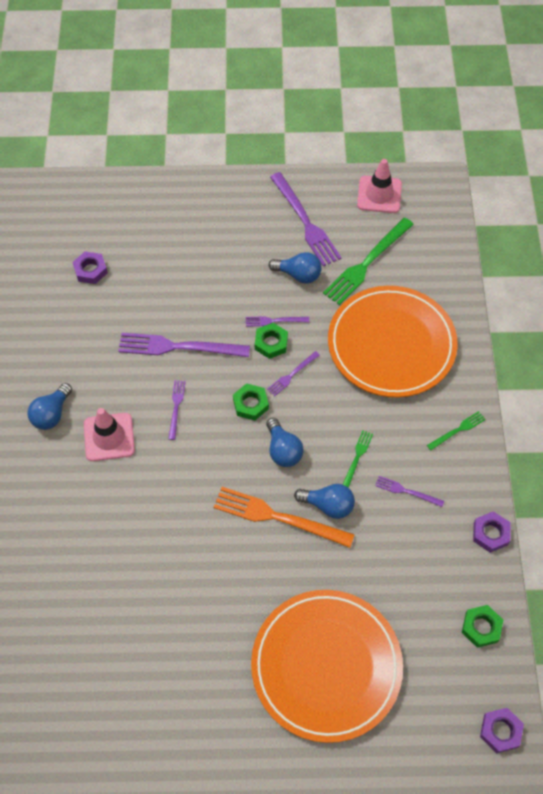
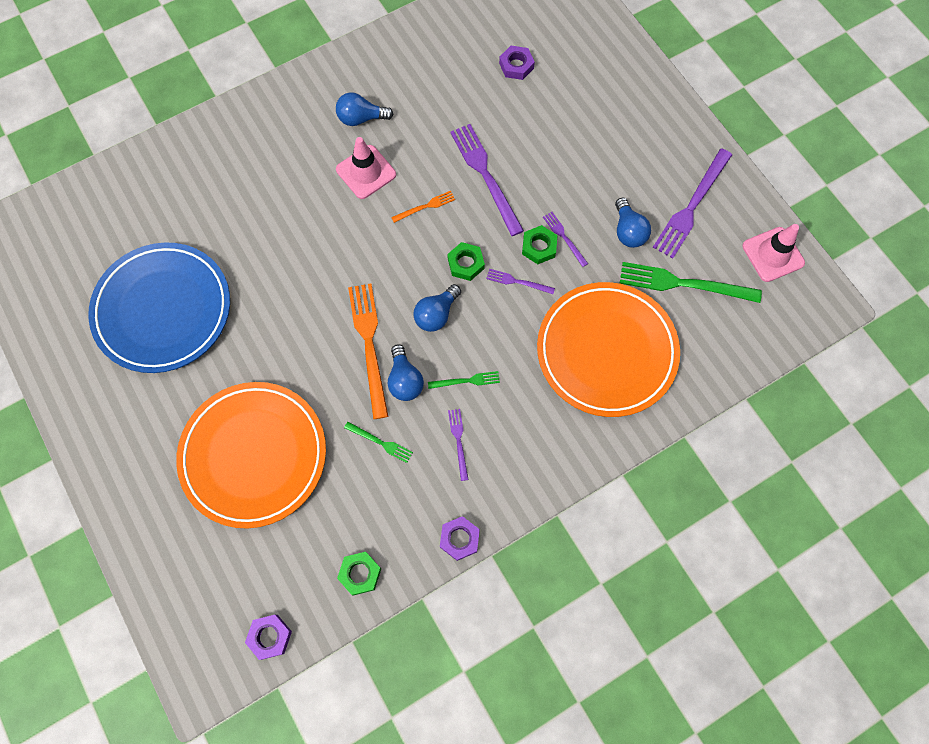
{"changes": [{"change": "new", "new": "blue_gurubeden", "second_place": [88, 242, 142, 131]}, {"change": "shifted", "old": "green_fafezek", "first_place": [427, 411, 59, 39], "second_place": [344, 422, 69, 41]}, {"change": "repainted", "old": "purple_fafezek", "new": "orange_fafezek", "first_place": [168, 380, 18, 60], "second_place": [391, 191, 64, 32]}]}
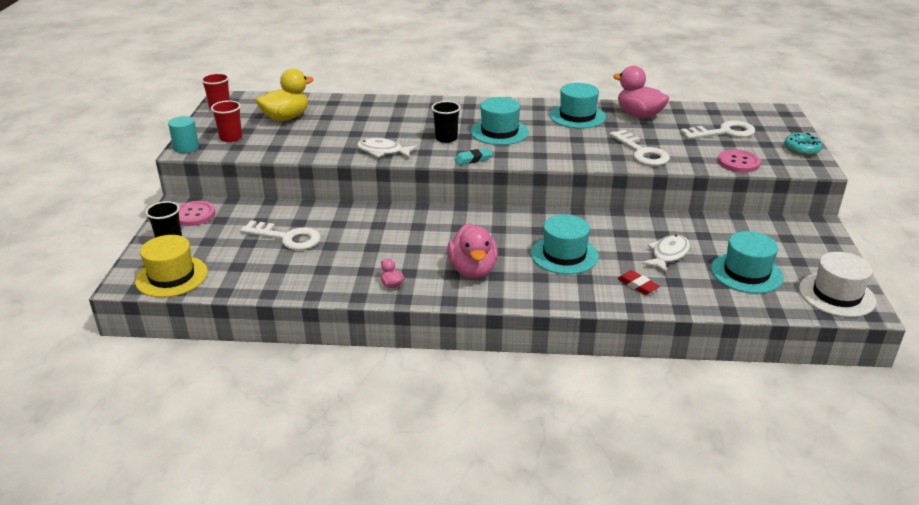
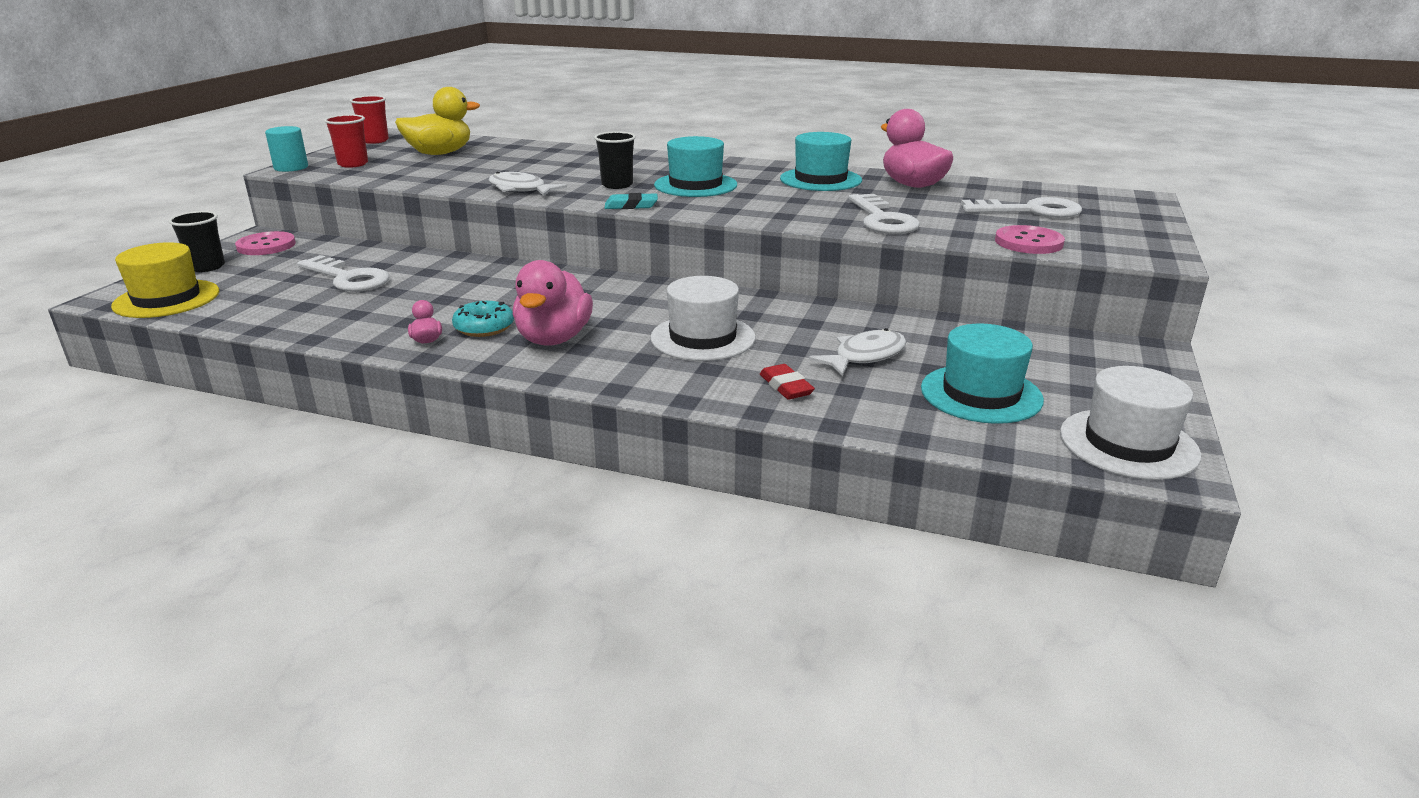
{"changes": [{"change": "shifted", "old": "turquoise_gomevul", "first_place": [784, 133, 38, 23], "second_place": [452, 301, 62, 36]}, {"change": "repainted", "old": "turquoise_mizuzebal", "new": "white_mizuzebal", "first_place": [531, 215, 68, 59], "second_place": [650, 276, 106, 85]}]}
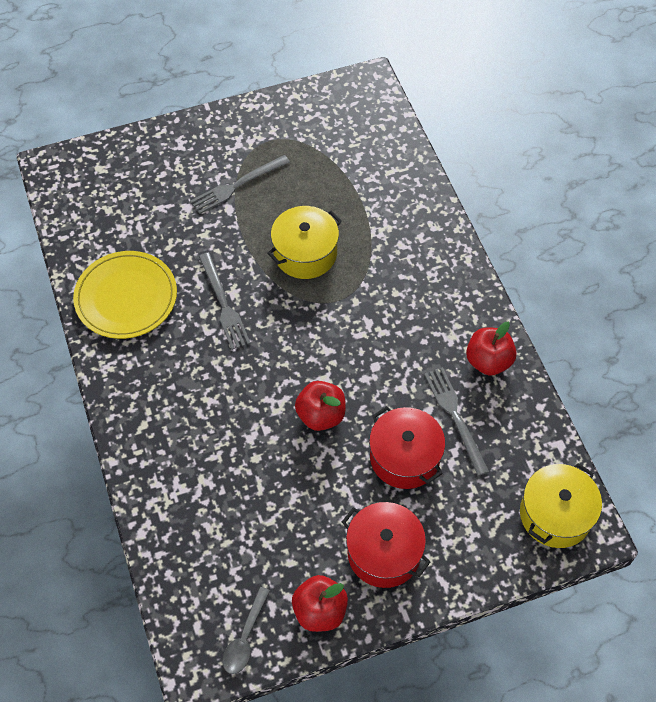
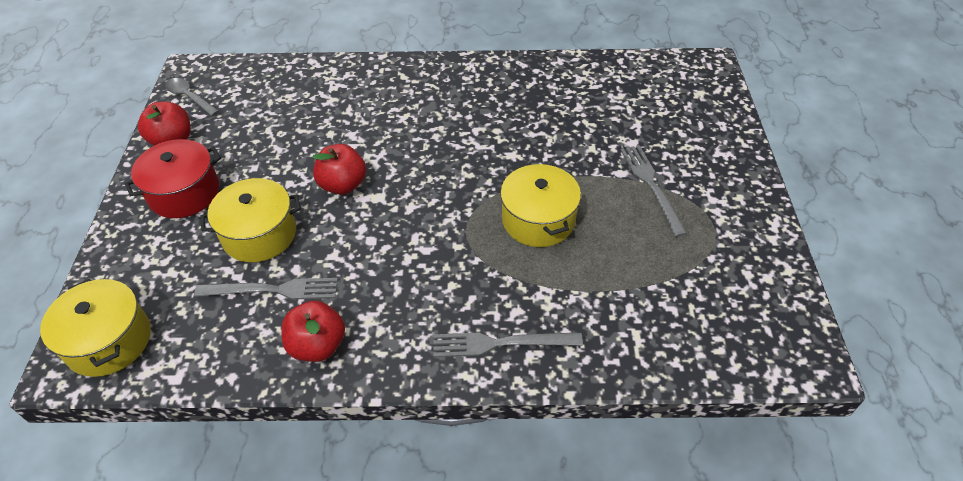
{"changes": [{"change": "gone", "old": "yellow_gurubeden", "first_place": [73, 251, 104, 88]}, {"change": "shifted", "old": "grey_fafezek", "first_place": [199, 252, 52, 98], "second_place": [433, 332, 150, 25]}, {"change": "repainted", "old": "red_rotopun", "new": "yellow_rotopun", "first_place": [369, 406, 76, 83], "second_place": [200, 178, 101, 84]}]}
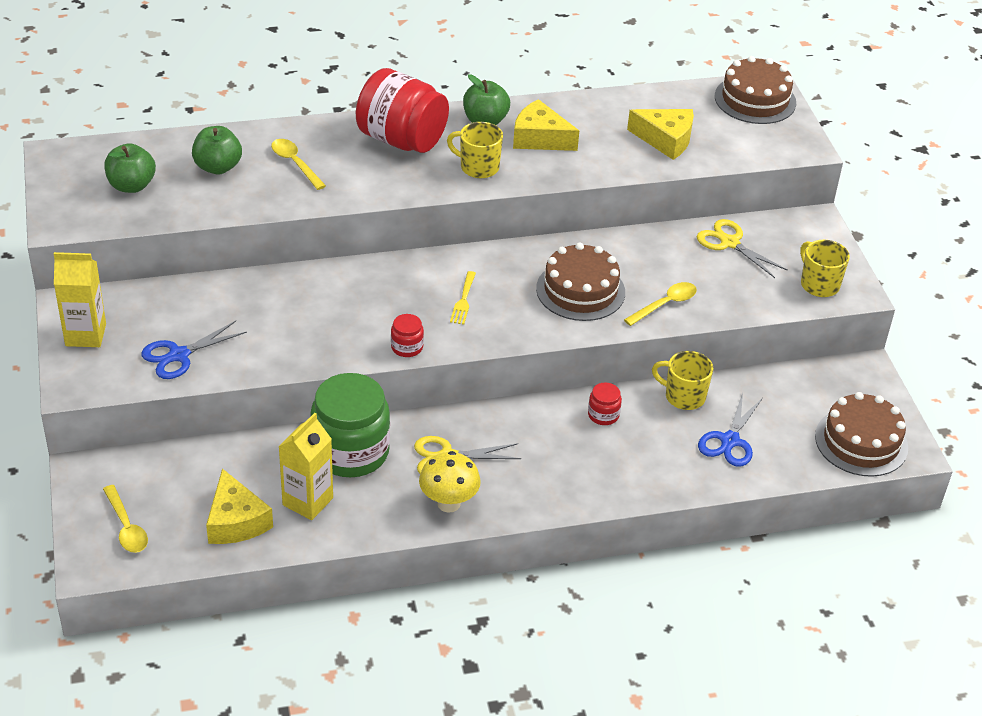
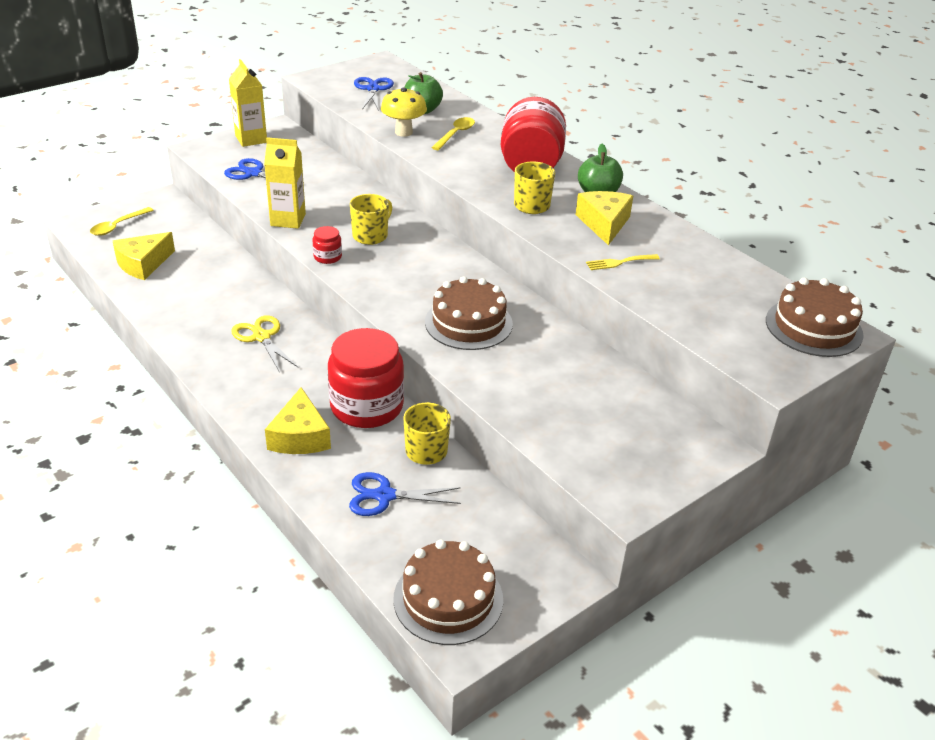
{"changes": [{"change": "gone", "old": "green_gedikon", "first_place": [311, 373, 79, 104]}, {"change": "gone", "old": "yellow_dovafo", "first_place": [624, 282, 73, 44]}, {"change": "gone", "old": "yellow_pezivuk", "first_place": [697, 219, 91, 59]}, {"change": "shifted", "old": "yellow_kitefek", "first_place": [278, 413, 55, 107], "second_place": [264, 137, 42, 92]}, {"change": "shifted", "old": "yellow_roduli", "first_place": [419, 451, 62, 62], "second_place": [381, 87, 46, 50]}, {"change": "shifted", "old": "yellow_fafezek", "first_place": [450, 271, 26, 54], "second_place": [586, 254, 74, 16]}, {"change": "shifted", "old": "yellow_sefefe", "first_place": [627, 109, 67, 51], "second_place": [265, 387, 66, 67]}, {"change": "shifted", "old": "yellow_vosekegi", "first_place": [800, 240, 50, 57], "second_place": [350, 194, 42, 51]}, {"change": "swapped", "old": "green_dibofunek", "new": "blue_pezivuk", "first_place": [104, 143, 52, 50], "second_place": [354, 77, 40, 34]}, {"change": "scaled", "old": "red_gedikon", "first_place": [588, 382, 34, 43], "second_place": [328, 328, 76, 100], "factor": 2.34}]}
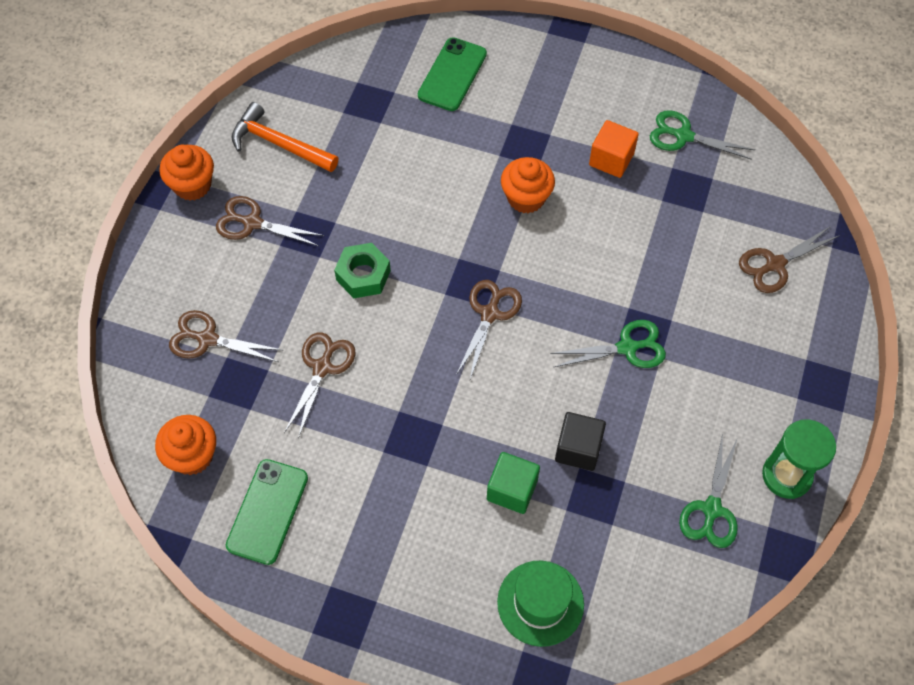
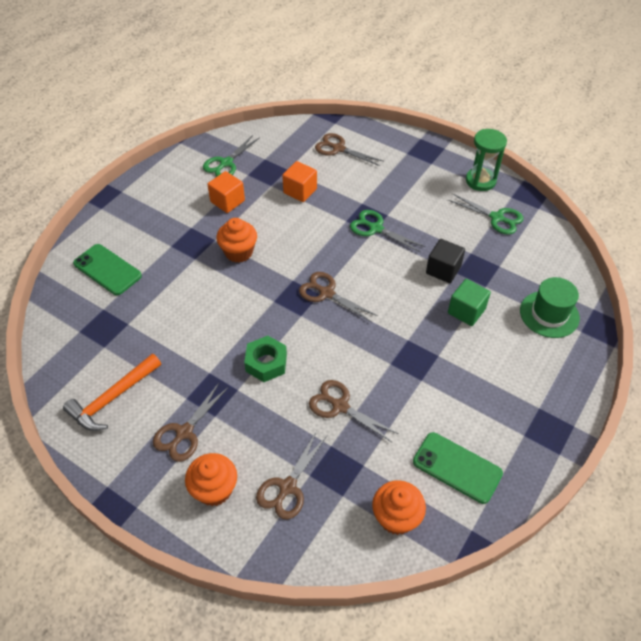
{"changes": [{"change": "new", "new": "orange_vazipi", "second_place": [282, 161, 35, 41]}, {"change": "shifted", "old": "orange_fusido", "first_place": [159, 145, 55, 56], "second_place": [185, 453, 52, 53]}, {"change": "rotated", "old": "green_pezivuk", "first_place": [550, 320, 116, 48], "second_place": [350, 210, 75, 42], "degrees": -60}, {"change": "rotated", "old": "brown_pezivuk", "first_place": [739, 226, 100, 67], "second_place": [315, 133, 69, 33], "degrees": 135}]}
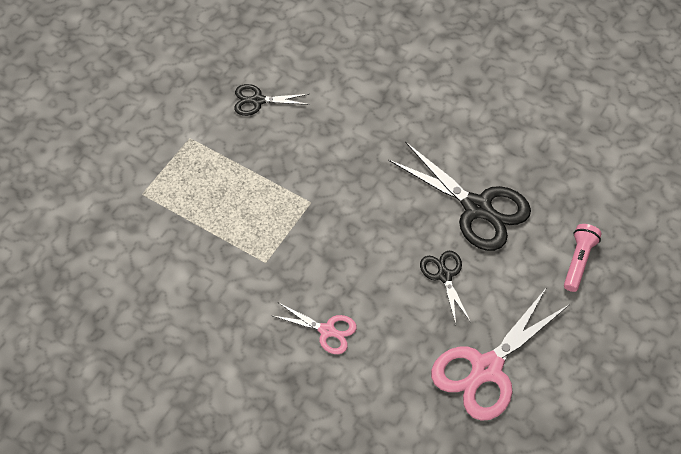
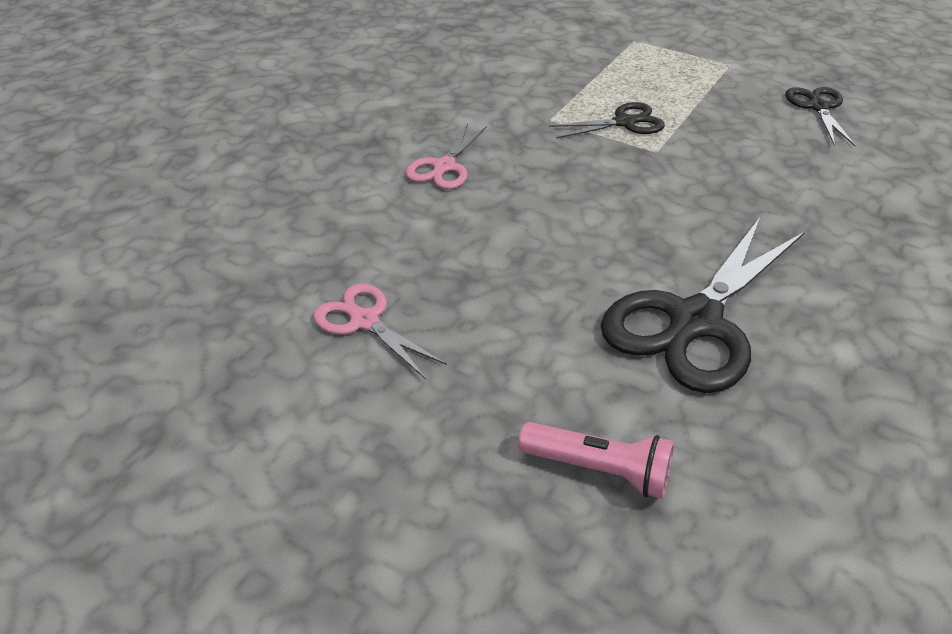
{"changes": [{"change": "shifted", "old": "black_pezivuk", "first_place": [420, 251, 50, 73], "second_place": [549, 102, 116, 37]}, {"change": "scaled", "old": "pink_pezivuk", "first_place": [431, 287, 139, 134], "second_place": [313, 284, 134, 95], "factor": 0.53}]}
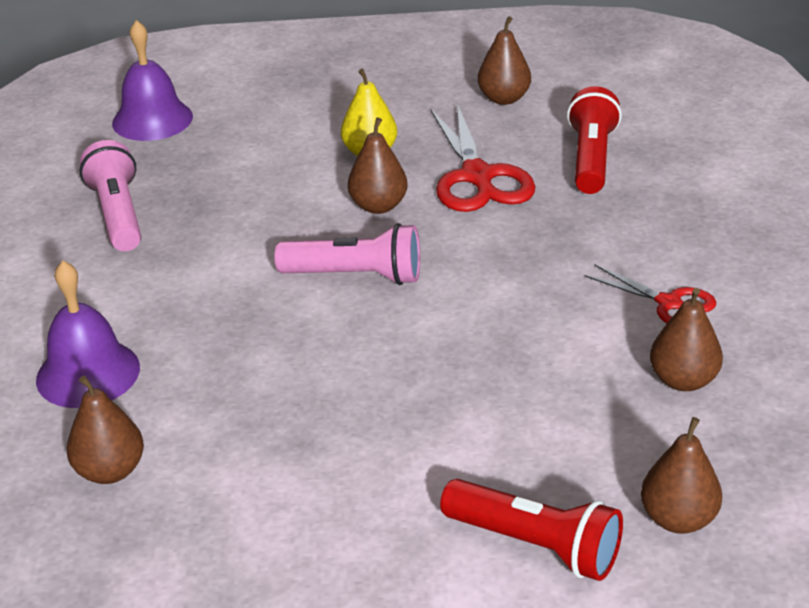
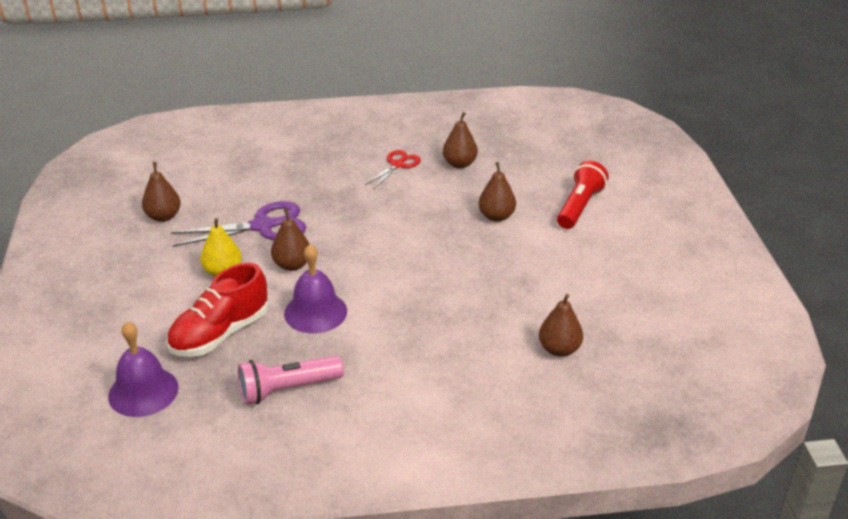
{"changes": [{"change": "gone", "old": "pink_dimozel", "first_place": [275, 223, 145, 62]}, {"change": "gone", "old": "red_dimozel", "first_place": [567, 86, 55, 108]}, {"change": "new", "new": "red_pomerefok", "second_place": [167, 263, 101, 94]}, {"change": "shifted", "old": "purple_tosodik", "first_place": [36, 260, 104, 148], "second_place": [284, 244, 63, 89]}, {"change": "shifted", "old": "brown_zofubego", "first_place": [641, 417, 81, 117], "second_place": [478, 162, 38, 60]}, {"change": "repainted", "old": "red_pezivuk", "new": "purple_pezivuk", "first_place": [430, 103, 106, 109], "second_place": [170, 201, 136, 46]}]}
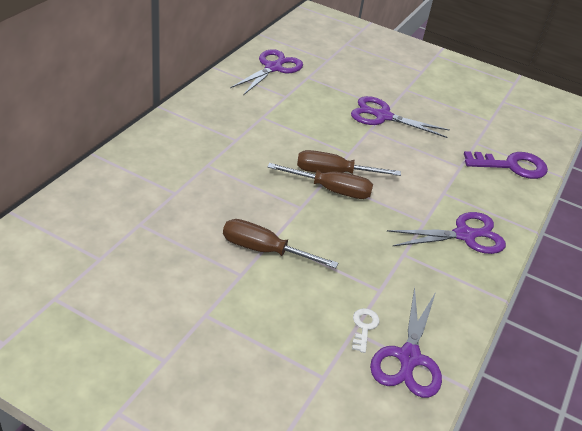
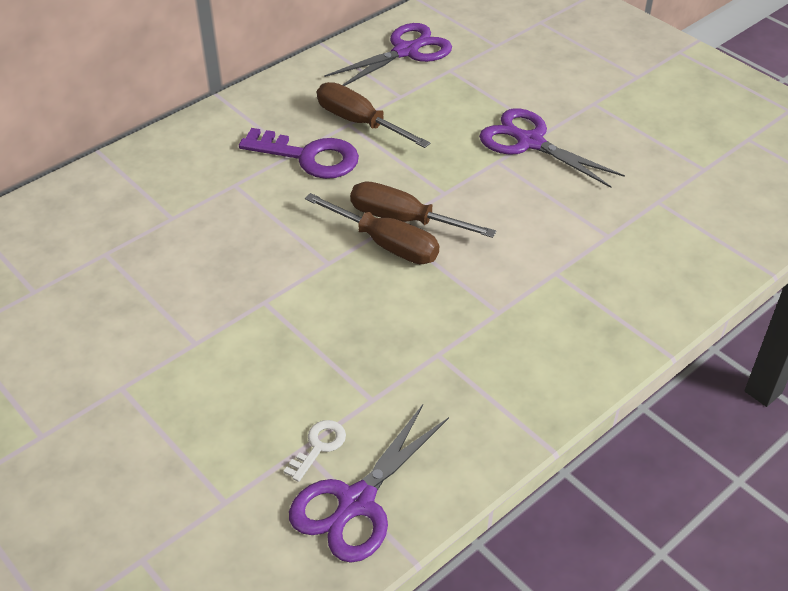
{"changes": [{"change": "gone", "old": "purple_pezivuk", "first_place": [387, 212, 119, 42]}, {"change": "shifted", "old": "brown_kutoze", "first_place": [223, 219, 115, 50], "second_place": [317, 82, 113, 66]}, {"change": "shifted", "old": "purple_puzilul", "first_place": [464, 151, 84, 28], "second_place": [239, 128, 120, 51]}]}
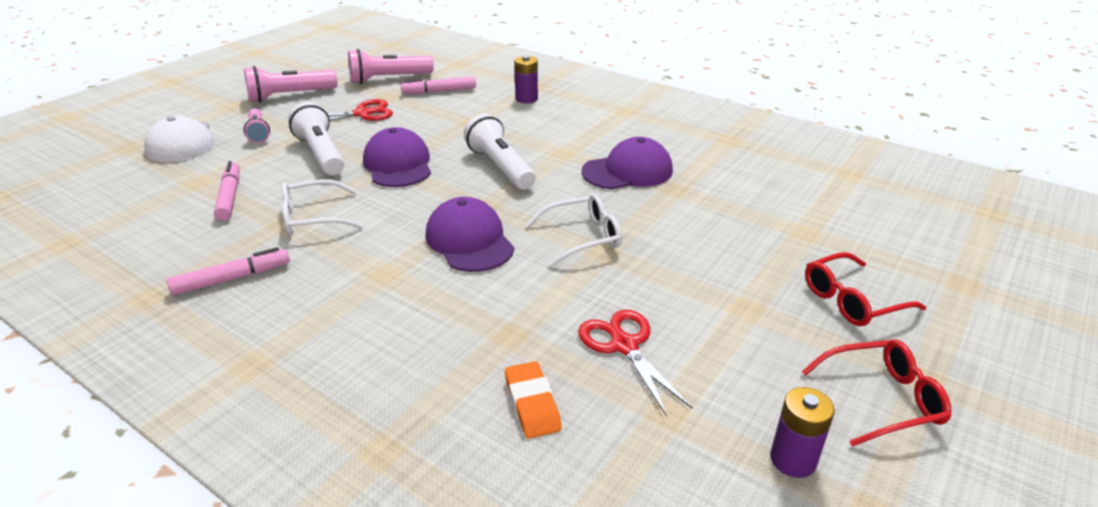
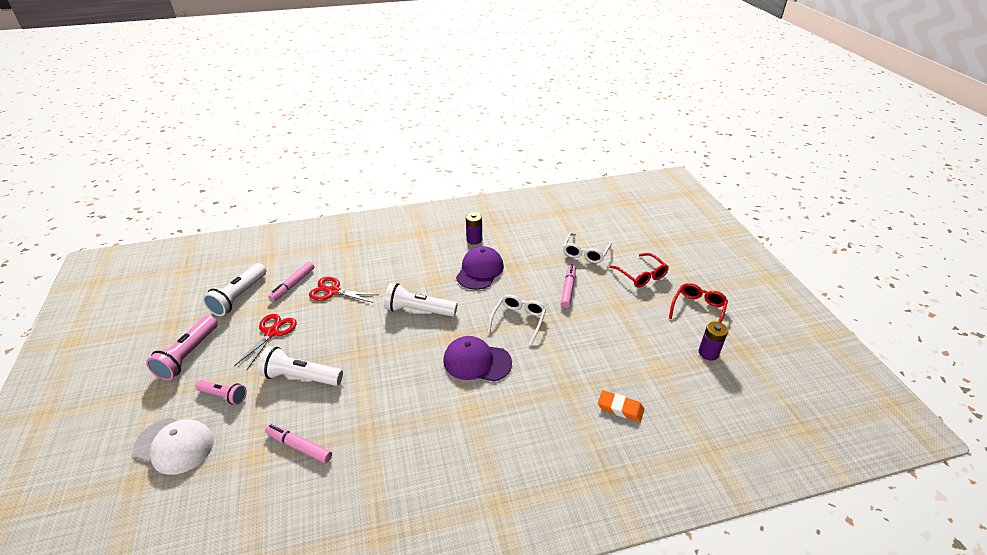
{"changes": [{"change": "gone", "old": "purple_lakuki", "first_place": [363, 127, 68, 60]}, {"change": "shifted", "old": "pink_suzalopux", "first_place": [167, 247, 123, 48], "second_place": [561, 265, 15, 43]}, {"change": "shifted", "old": "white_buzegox", "first_place": [282, 179, 81, 56], "second_place": [563, 233, 49, 30]}, {"change": "shifted", "old": "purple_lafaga", "first_place": [514, 56, 24, 47], "second_place": [466, 212, 16, 33]}, {"change": "shifted", "old": "red_pezivuk", "first_place": [578, 310, 114, 106], "second_place": [309, 277, 69, 26]}, {"change": "repainted", "old": "pink_dimozel", "new": "white_dimozel", "first_place": [348, 49, 86, 35], "second_place": [203, 263, 63, 53]}, {"change": "rotated", "old": "red_buzegox", "first_place": [805, 252, 121, 74], "second_place": [609, 253, 60, 35], "degrees": -45}]}
